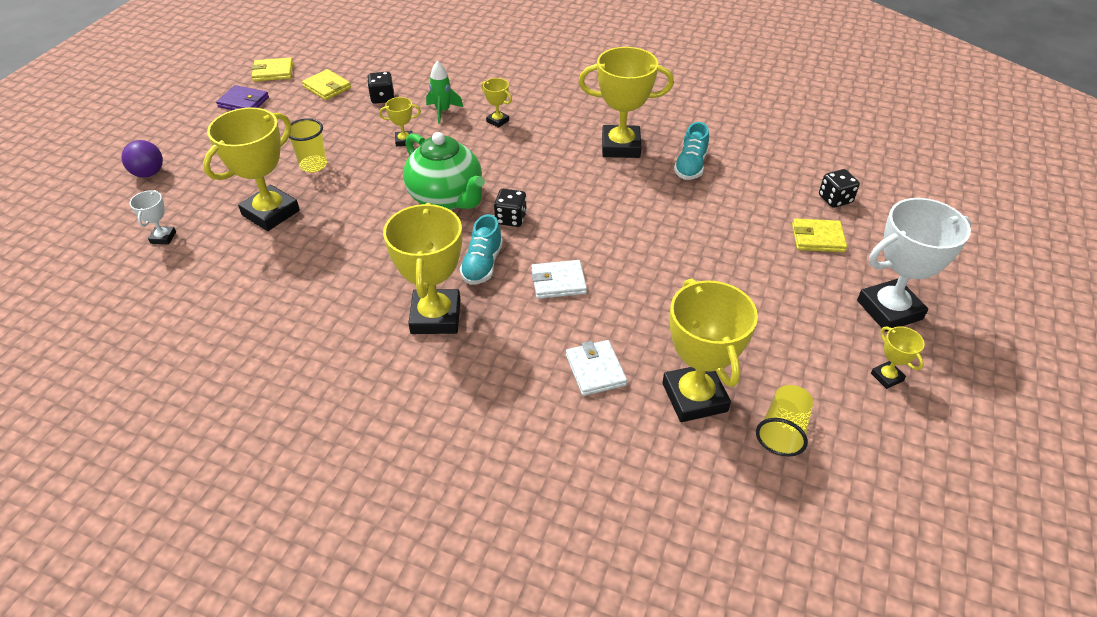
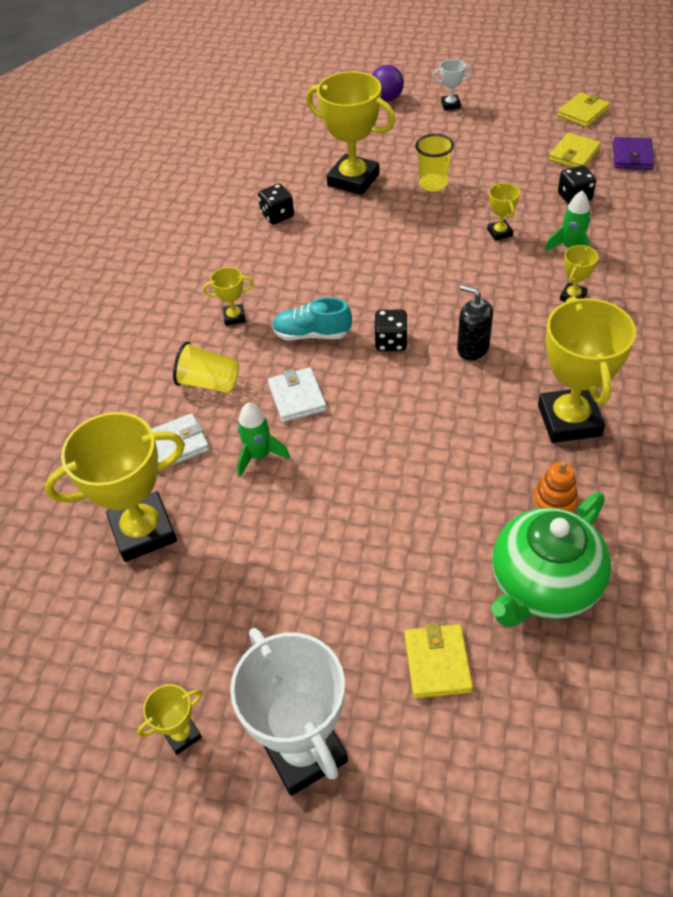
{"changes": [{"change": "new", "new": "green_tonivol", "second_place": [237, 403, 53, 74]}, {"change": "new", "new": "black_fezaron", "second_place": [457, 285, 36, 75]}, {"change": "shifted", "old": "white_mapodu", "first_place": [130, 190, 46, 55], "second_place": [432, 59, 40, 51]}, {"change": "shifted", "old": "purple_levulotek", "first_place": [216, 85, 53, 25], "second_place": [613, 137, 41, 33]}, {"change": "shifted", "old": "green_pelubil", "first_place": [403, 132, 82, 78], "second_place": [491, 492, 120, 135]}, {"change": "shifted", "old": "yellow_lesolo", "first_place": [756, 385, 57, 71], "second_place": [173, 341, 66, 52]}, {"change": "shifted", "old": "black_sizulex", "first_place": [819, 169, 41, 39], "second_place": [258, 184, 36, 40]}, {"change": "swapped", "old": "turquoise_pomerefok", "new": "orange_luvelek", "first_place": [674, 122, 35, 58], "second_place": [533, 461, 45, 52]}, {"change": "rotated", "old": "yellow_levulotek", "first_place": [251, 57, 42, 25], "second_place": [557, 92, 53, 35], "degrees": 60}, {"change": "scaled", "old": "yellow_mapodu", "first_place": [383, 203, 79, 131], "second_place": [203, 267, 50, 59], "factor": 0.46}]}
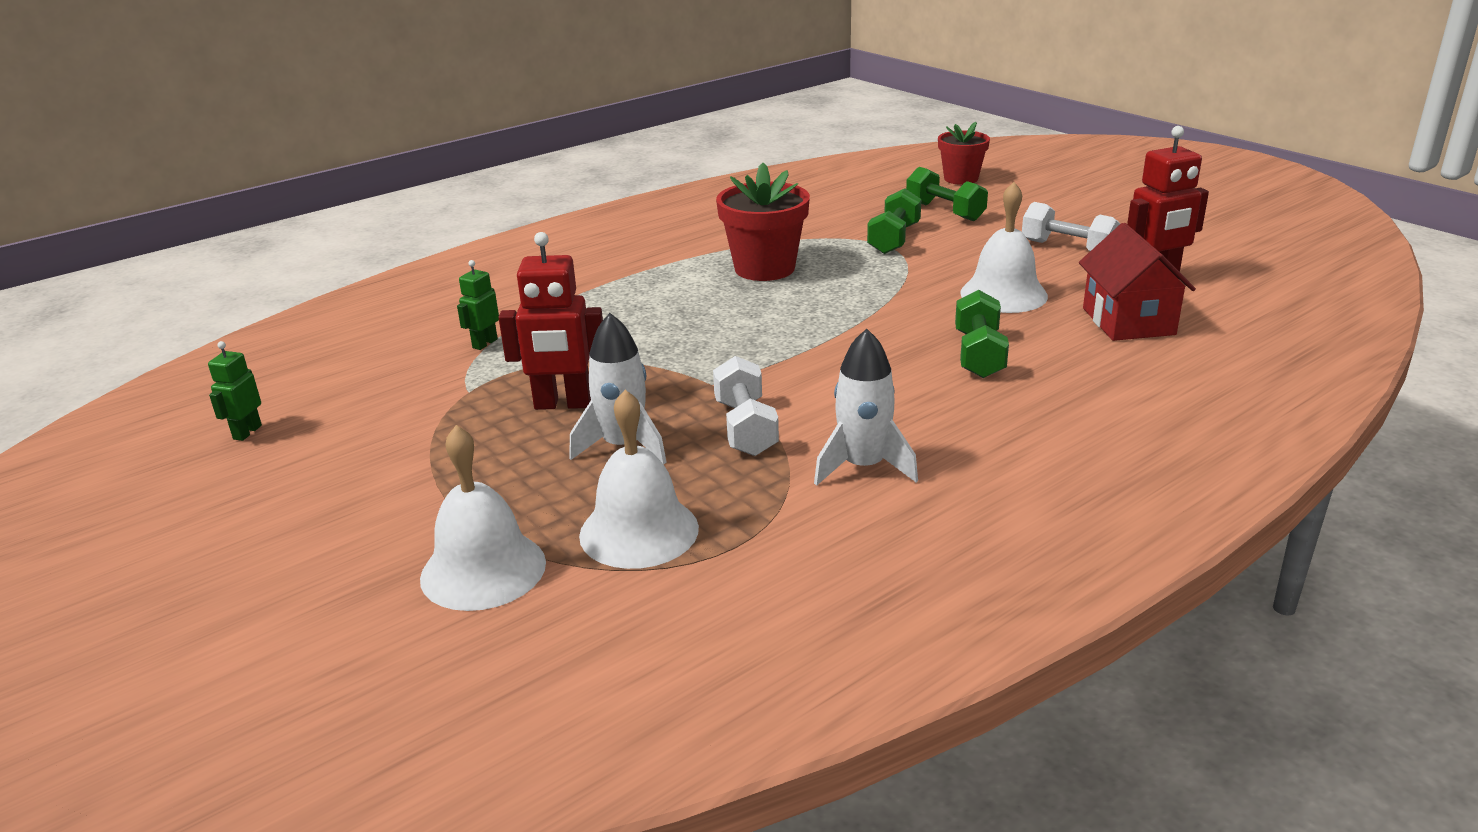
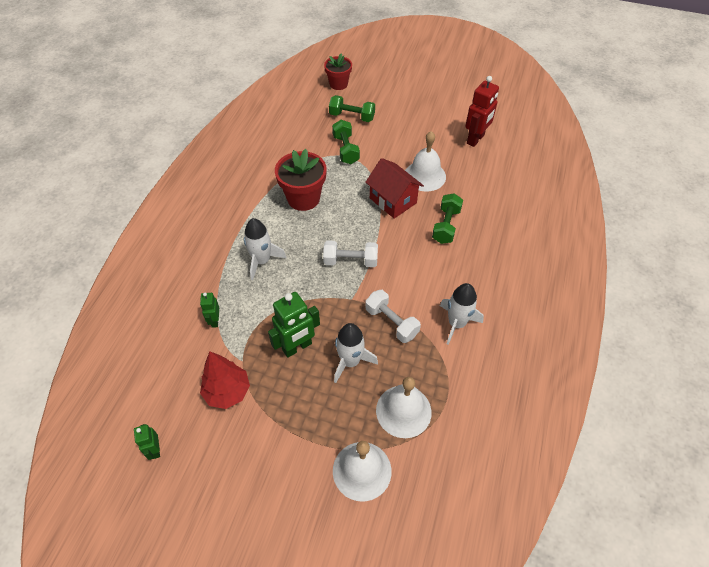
{"changes": [{"change": "new", "new": "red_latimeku", "second_place": [200, 351, 50, 58]}, {"change": "new", "new": "white_tonivol", "second_place": [244, 218, 43, 62]}, {"change": "shifted", "old": "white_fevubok", "first_place": [1022, 202, 98, 49], "second_place": [323, 240, 55, 27]}, {"change": "shifted", "old": "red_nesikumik", "first_place": [1079, 223, 117, 118], "second_place": [366, 158, 58, 61]}, {"change": "repainted", "old": "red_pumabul", "new": "green_pumabul", "first_place": [499, 232, 104, 178], "second_place": [268, 292, 52, 66]}, {"change": "rotated", "old": "green_fevubok", "first_place": [955, 290, 54, 88], "second_place": [432, 193, 31, 51], "degrees": 45}]}
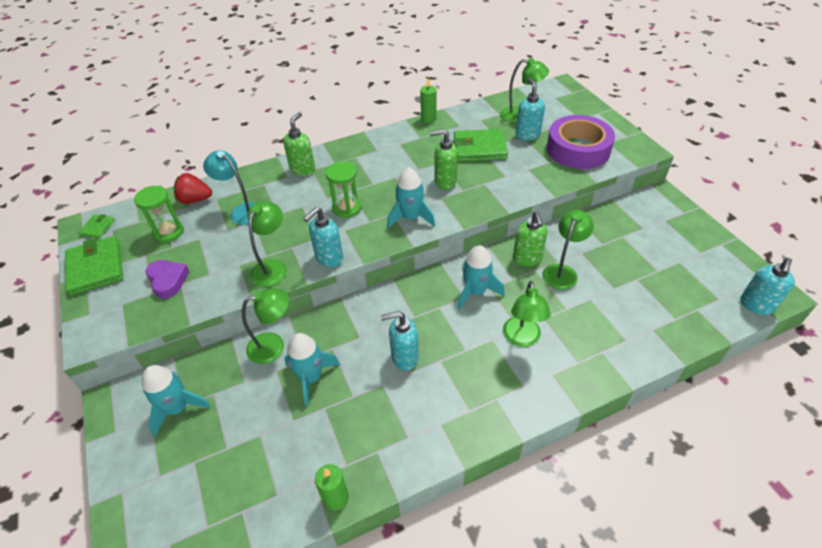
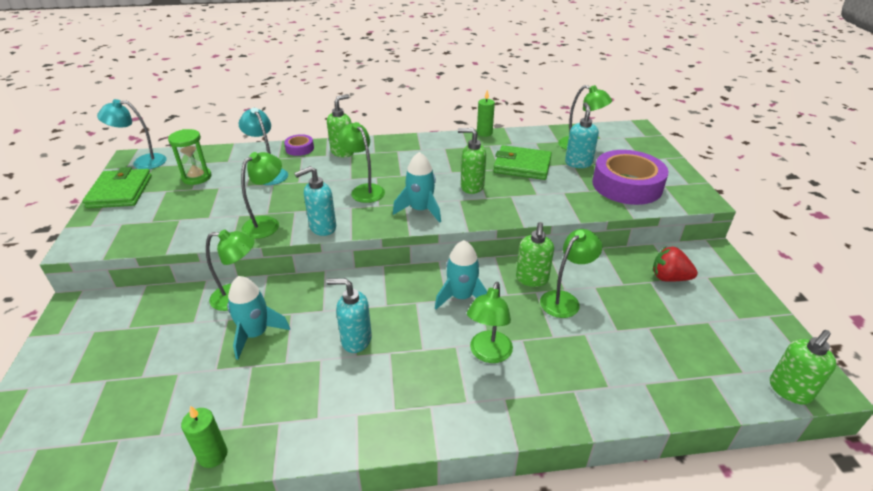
{"changes": [{"change": "gone", "old": "turquoise_tonivol", "first_place": [142, 365, 69, 71]}, {"change": "gone", "old": "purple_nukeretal", "first_place": [145, 260, 45, 39]}, {"change": "new", "new": "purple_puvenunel", "second_place": [284, 134, 30, 22]}, {"change": "shifted", "old": "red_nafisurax", "first_place": [174, 173, 38, 31], "second_place": [653, 247, 45, 35]}, {"change": "swapped", "old": "green_levulotek", "new": "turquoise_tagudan", "first_place": [78, 214, 37, 25], "second_place": [97, 99, 70, 70]}, {"change": "swapped", "old": "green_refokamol", "new": "green_tagudan", "first_place": [326, 162, 35, 56], "second_place": [338, 122, 47, 81]}, {"change": "repainted", "old": "turquoise_fezaron", "new": "green_fezaron", "first_place": [740, 258, 55, 57], "second_place": [770, 330, 67, 75]}]}
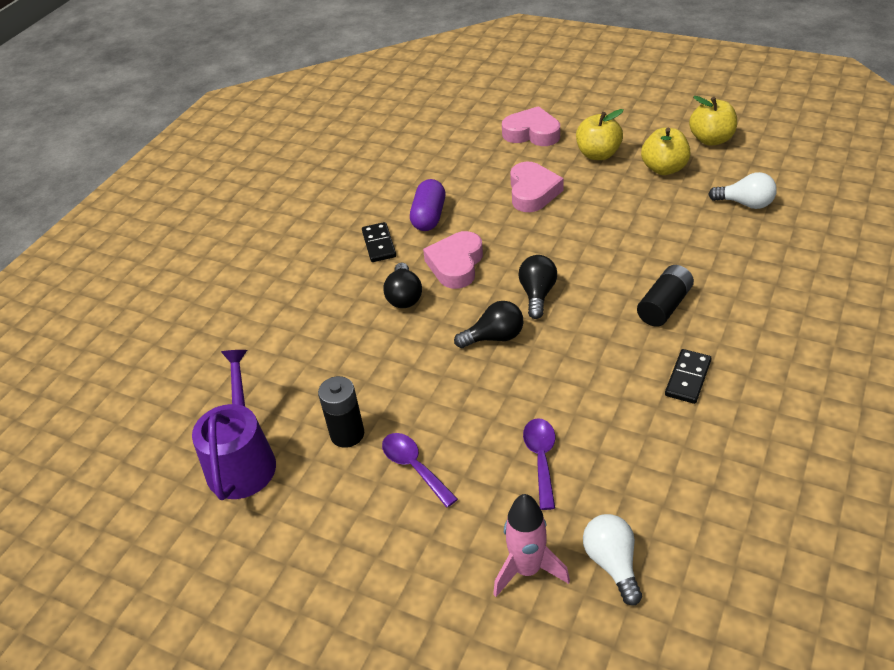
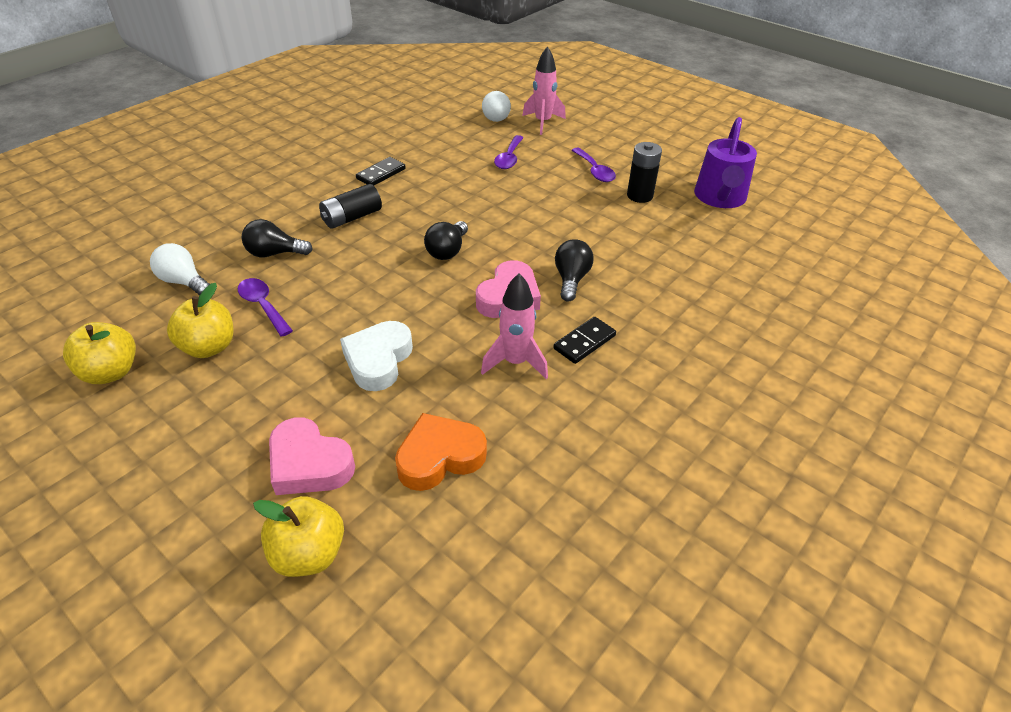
{"changes": [{"change": "new", "new": "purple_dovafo", "second_place": [238, 278, 55, 59]}, {"change": "new", "new": "orange_nukeretal", "second_place": [395, 413, 92, 78]}, {"change": "shifted", "old": "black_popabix", "first_place": [454, 301, 69, 47], "second_place": [242, 219, 71, 38]}, {"change": "shifted", "old": "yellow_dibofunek", "first_place": [576, 109, 48, 51], "second_place": [253, 496, 91, 81]}, {"change": "swapped", "old": "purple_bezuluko", "new": "pink_tonivol", "first_place": [410, 179, 35, 52], "second_place": [481, 274, 67, 105]}, {"change": "repainted", "old": "pink_nukeretal", "new": "white_nukeretal", "first_place": [510, 162, 54, 50], "second_place": [340, 321, 73, 70]}, {"change": "rotated", "old": "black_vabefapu", "first_place": [362, 222, 34, 40], "second_place": [553, 317, 63, 47], "degrees": 45}]}
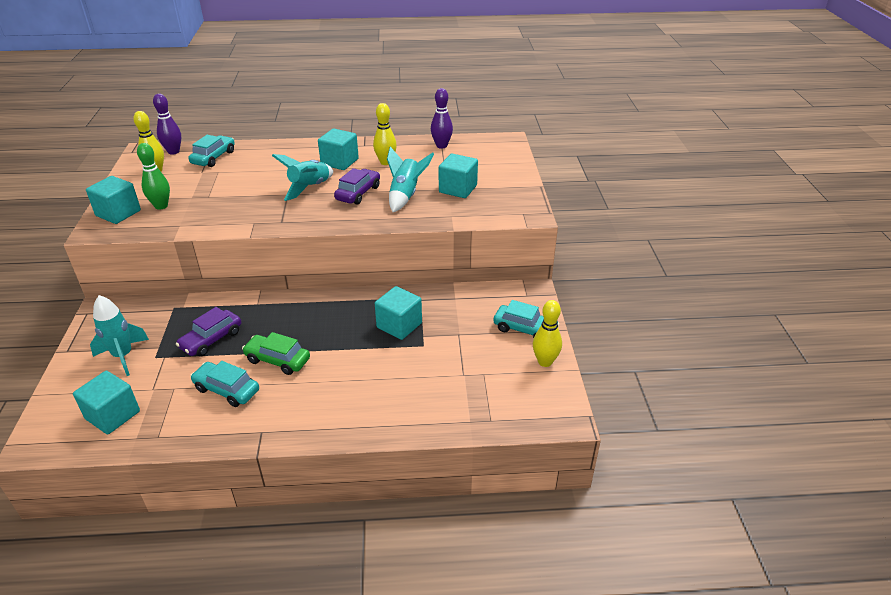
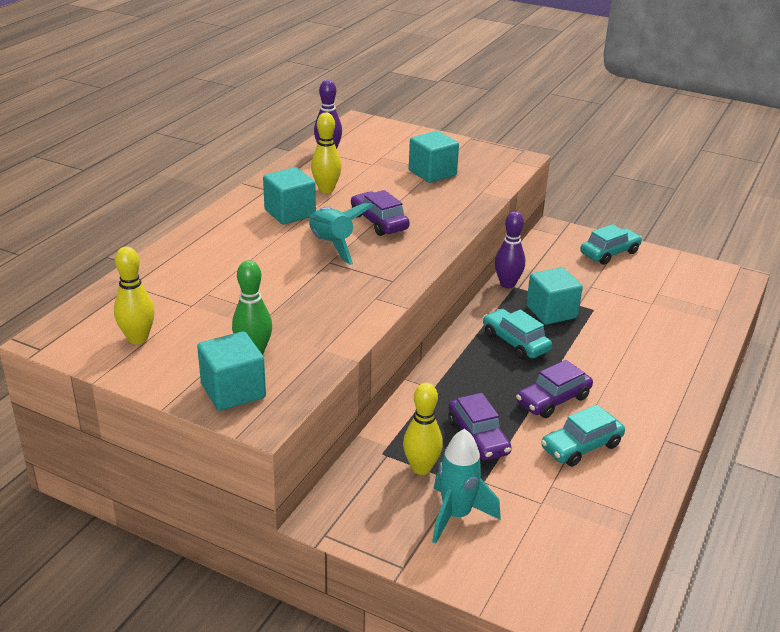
{"changes": [{"change": "gone", "old": "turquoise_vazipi", "first_place": [73, 371, 67, 63]}, {"change": "gone", "old": "turquoise_tonivol", "first_place": [387, 146, 47, 66]}, {"change": "shifted", "old": "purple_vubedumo", "first_place": [153, 94, 28, 61], "second_place": [495, 211, 30, 77]}, {"change": "shifted", "old": "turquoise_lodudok", "first_place": [188, 135, 47, 32], "second_place": [483, 309, 69, 51]}, {"change": "shifted", "old": "yellow_vubedumo", "first_place": [533, 300, 29, 67], "second_place": [403, 383, 40, 92]}, {"change": "repainted", "old": "green_lodudok", "new": "purple_lodudok", "first_place": [242, 332, 68, 43], "second_place": [516, 360, 77, 58]}]}
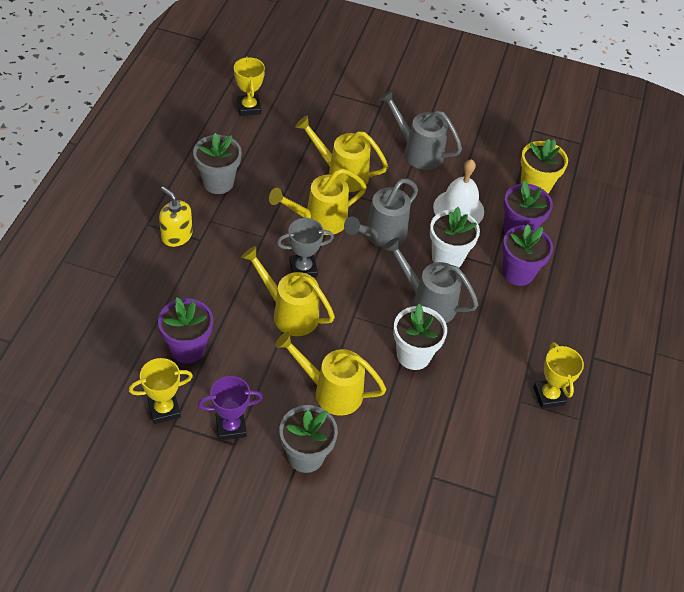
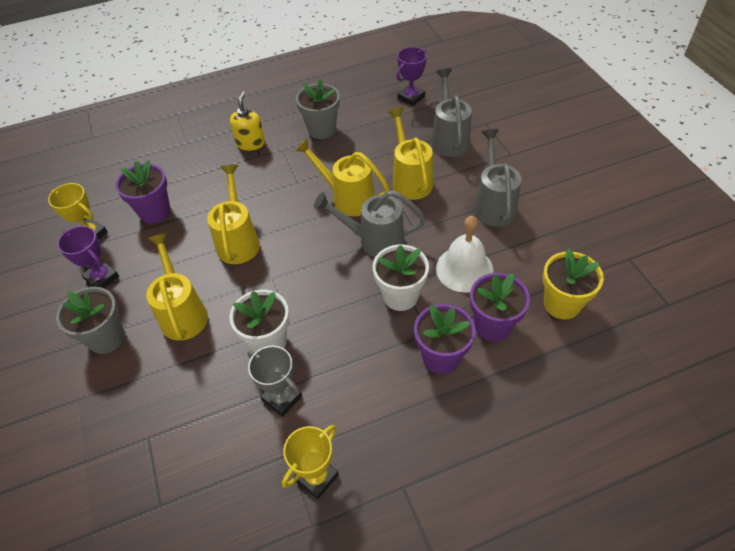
{"changes": [{"change": "shifted", "old": "grey_mapodu", "first_place": [277, 218, 57, 59], "second_place": [247, 346, 55, 71]}, {"change": "shifted", "old": "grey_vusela", "first_place": [383, 237, 96, 86], "second_place": [431, 68, 41, 89]}, {"change": "repainted", "old": "yellow_mapodu", "new": "purple_mapodu", "first_place": [234, 57, 31, 59], "second_place": [396, 47, 31, 59]}]}
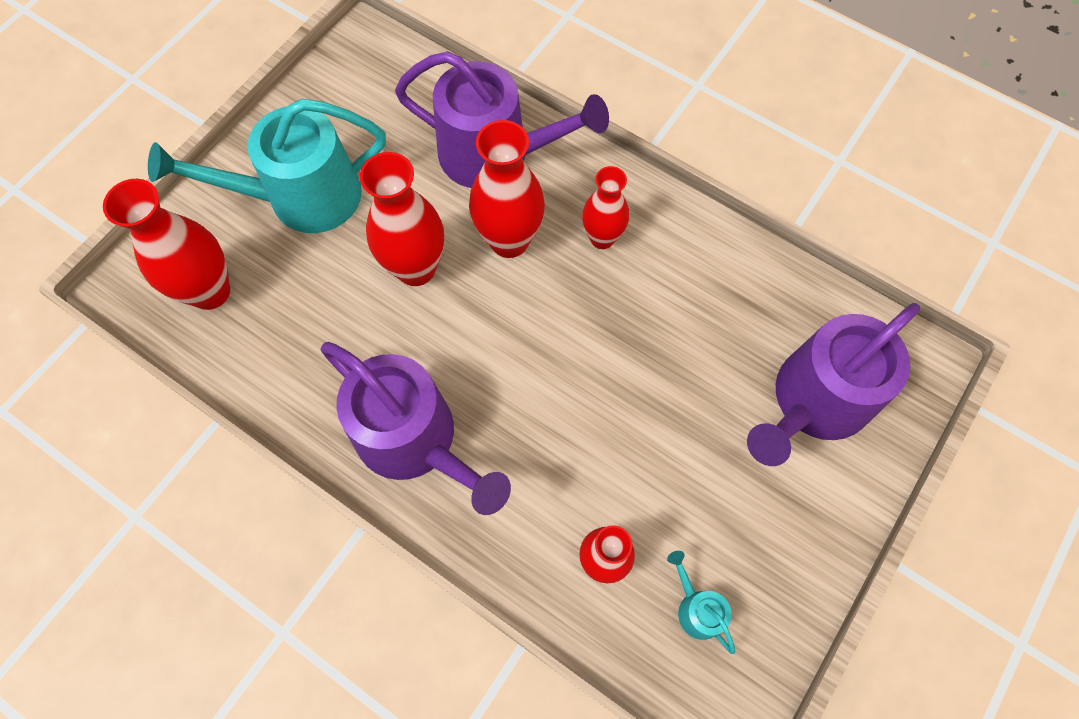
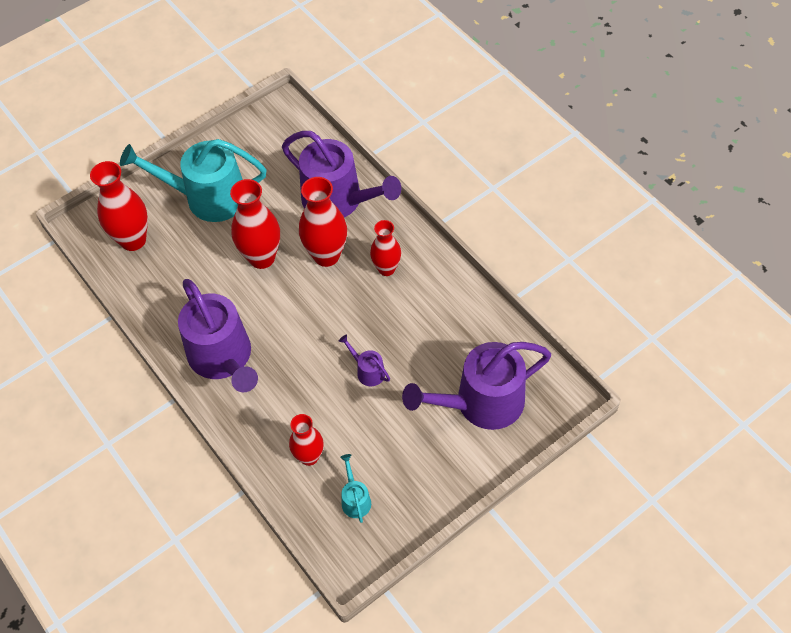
{"changes": [{"change": "new", "new": "purple_vusela", "second_place": [339, 335, 51, 52]}]}
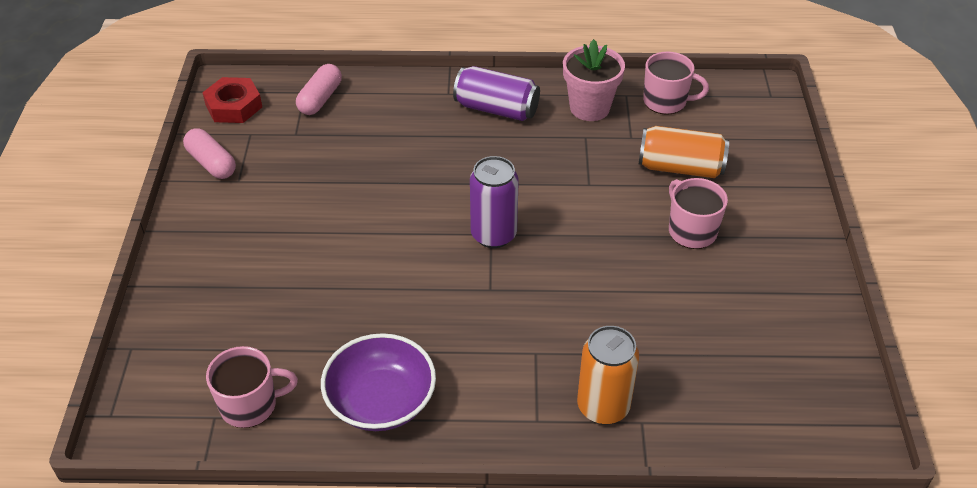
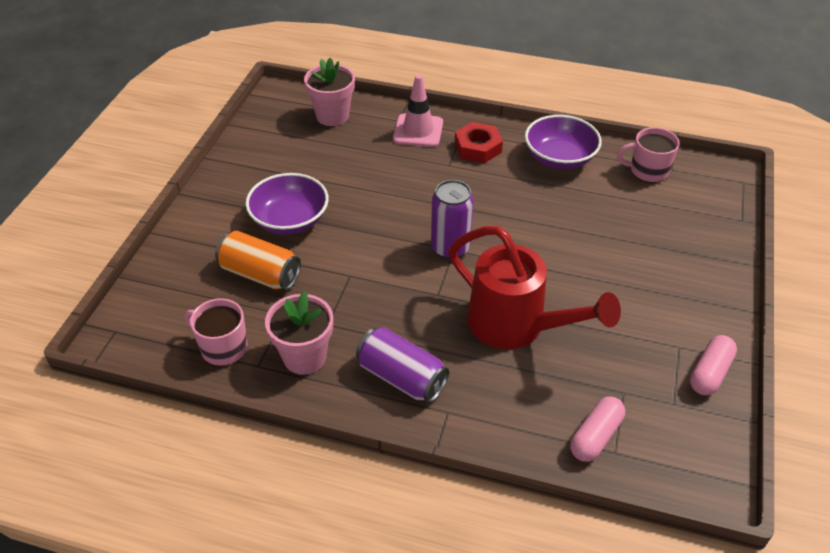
{"changes": [{"change": "new", "new": "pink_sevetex", "second_place": [304, 58, 51, 68]}, {"change": "new", "new": "red_vusela", "second_place": [449, 226, 172, 123]}, {"change": "shifted", "old": "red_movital", "first_place": [202, 77, 60, 46], "second_place": [455, 122, 48, 41]}, {"change": "swapped", "old": "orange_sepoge", "new": "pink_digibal", "first_place": [577, 326, 62, 99], "second_place": [393, 75, 50, 72]}, {"change": "swapped", "old": "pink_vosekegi", "new": "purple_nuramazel", "first_place": [669, 178, 59, 71], "second_place": [245, 173, 84, 62]}, {"change": "rotated", "old": "pink_bezuluko", "first_place": [183, 128, 53, 51], "second_place": [690, 335, 47, 60], "degrees": 60}]}
